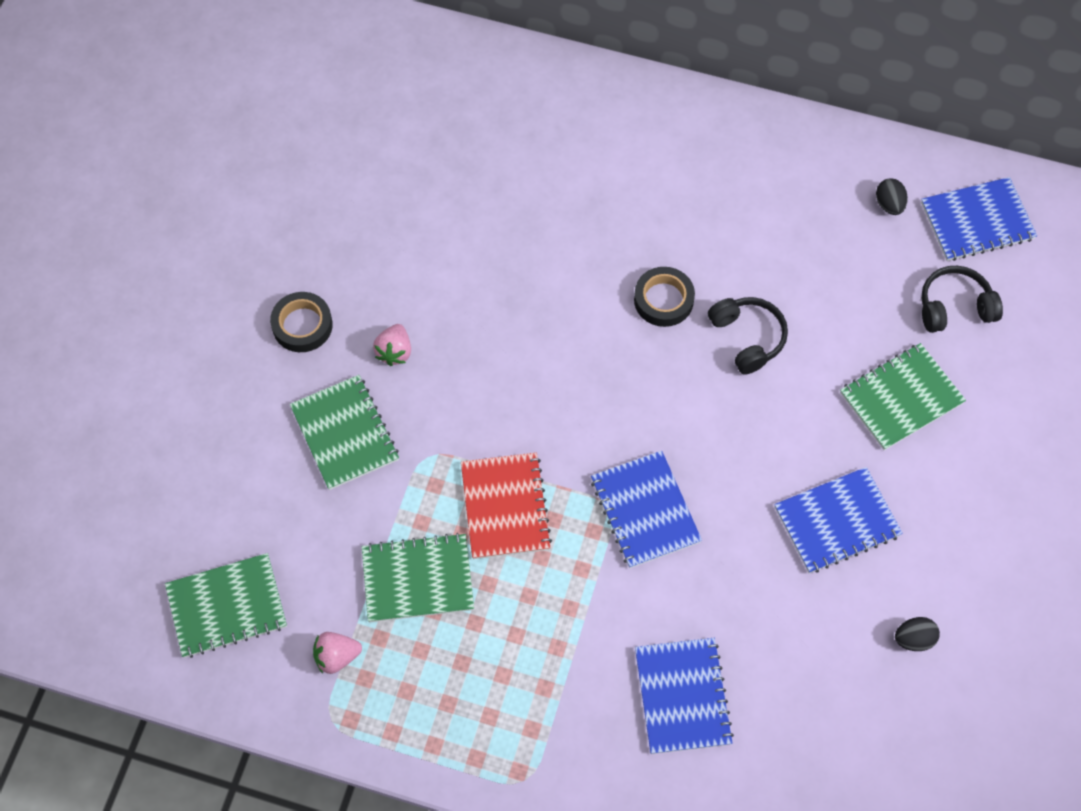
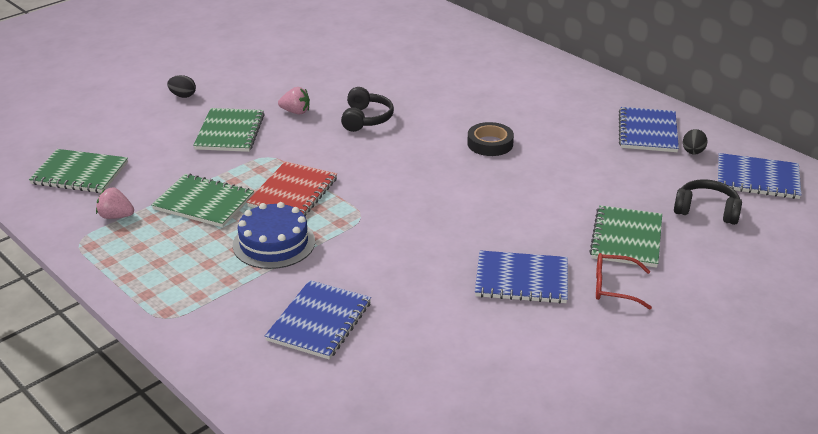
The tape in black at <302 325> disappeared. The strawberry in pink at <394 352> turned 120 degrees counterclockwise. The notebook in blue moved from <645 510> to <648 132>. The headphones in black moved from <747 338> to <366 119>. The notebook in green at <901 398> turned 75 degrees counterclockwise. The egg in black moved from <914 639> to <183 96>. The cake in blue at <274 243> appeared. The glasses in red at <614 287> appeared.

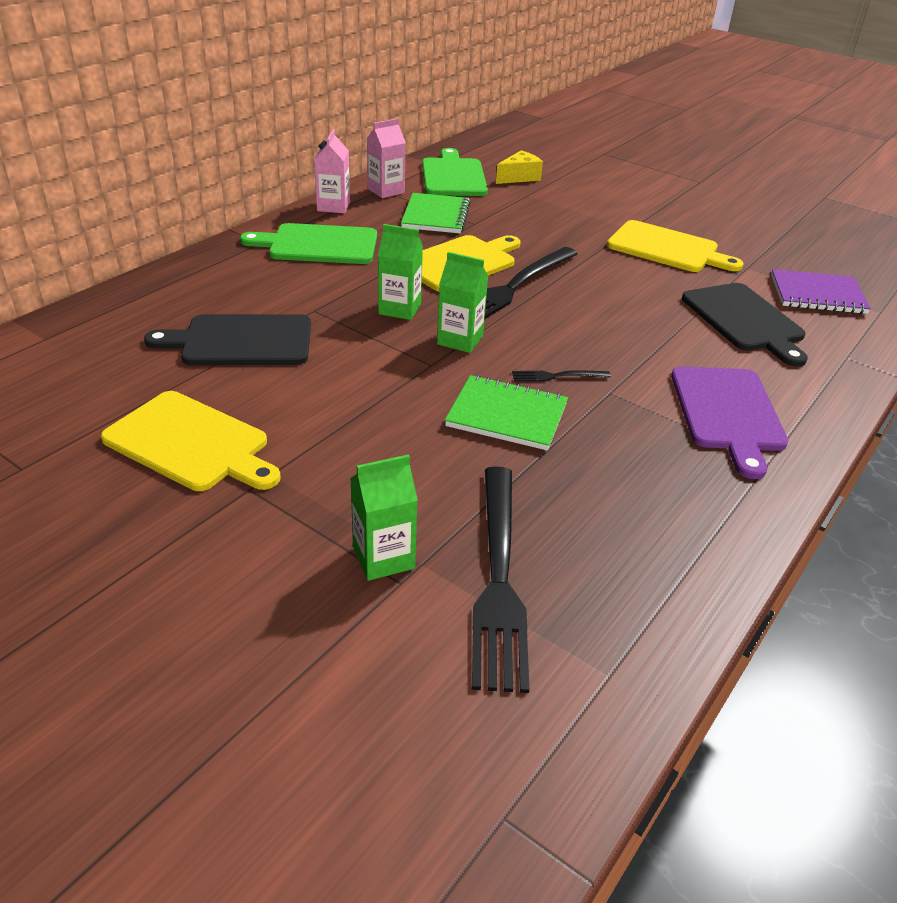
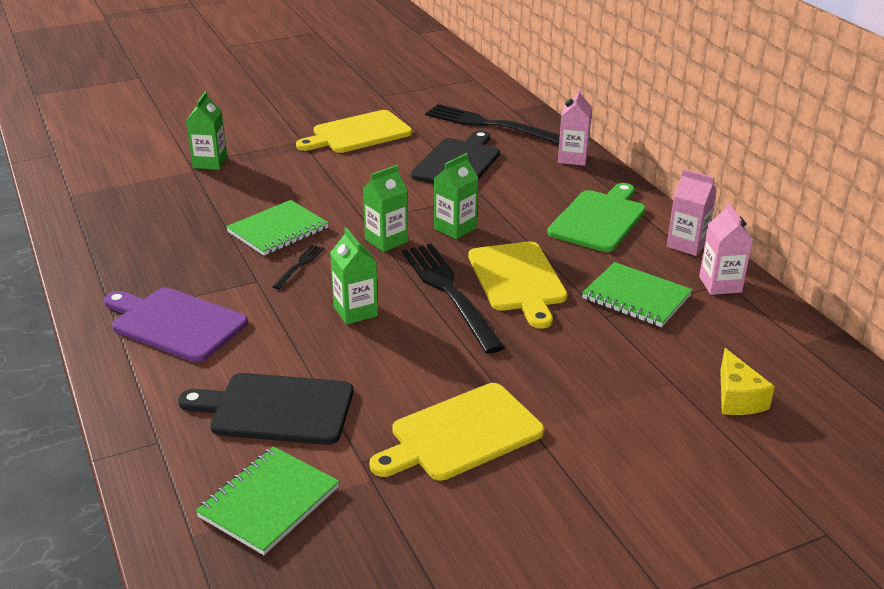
The cutting board in green at <453 176> disappeared. The fork in black moved from <498 578> to <490 125>. The notebook in purple at <817 295> became the notebook in green at <268 502>. The carton in green at <355 311> appeared. The carton in pink at <572 158> appeared.

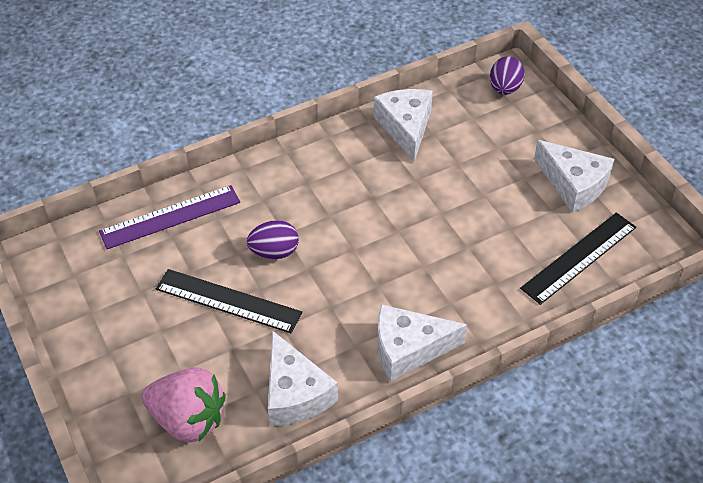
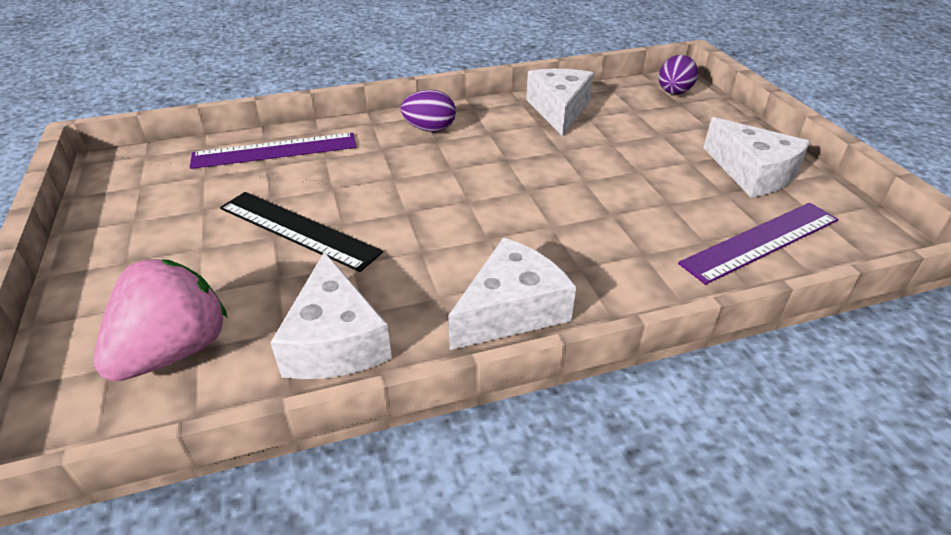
The strawberry in pink at <188 419> turned 90 degrees counterclockwise. The egg in purple moved from <274 252> to <430 129>. The cheese in white at <409 348> turned 135 degrees clockwise. The ruler in black at <579 257> became the ruler in purple at <760 241>.

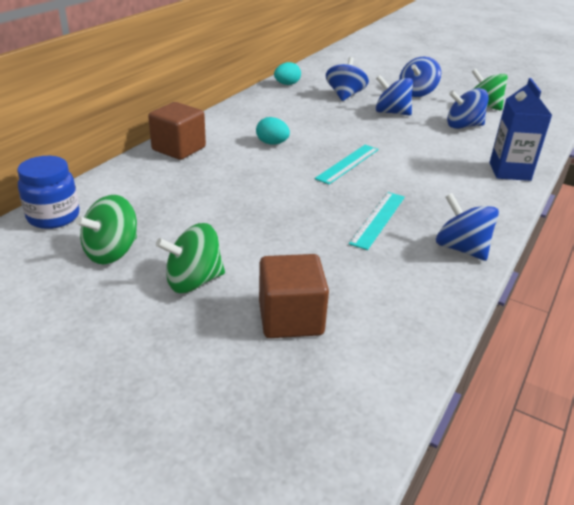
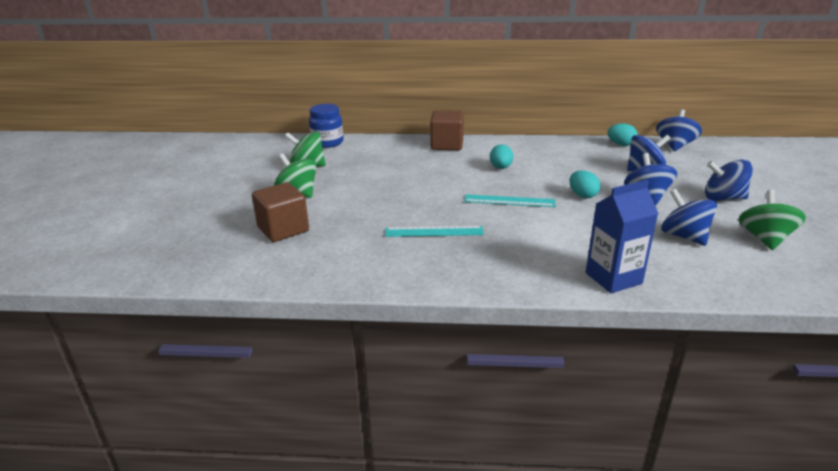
The spinning top in blue moved from <461 248> to <675 146>. The egg in turquoise at <582 195> appeared.

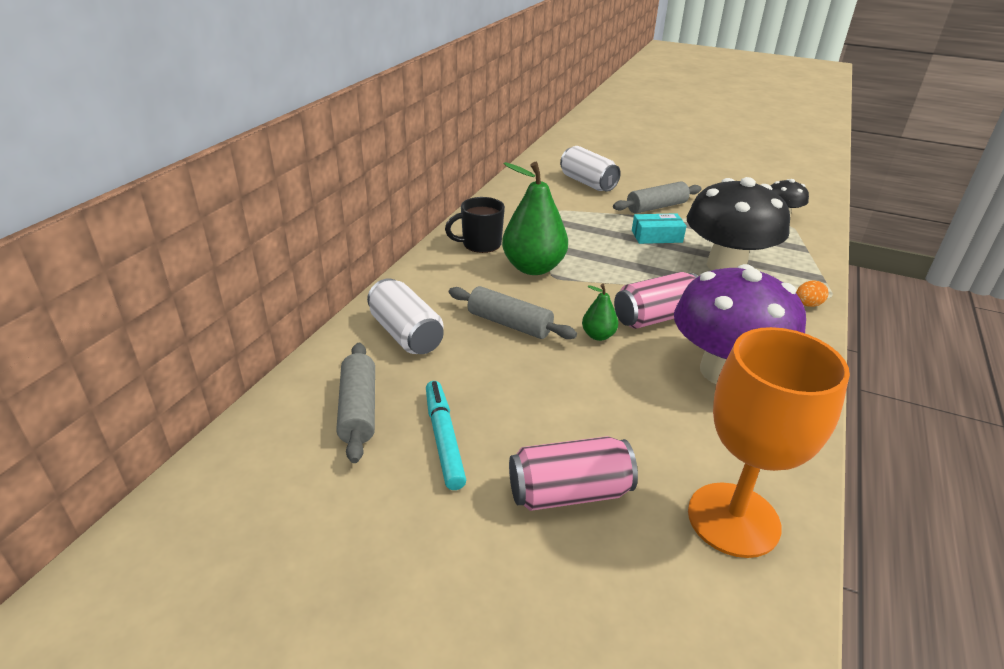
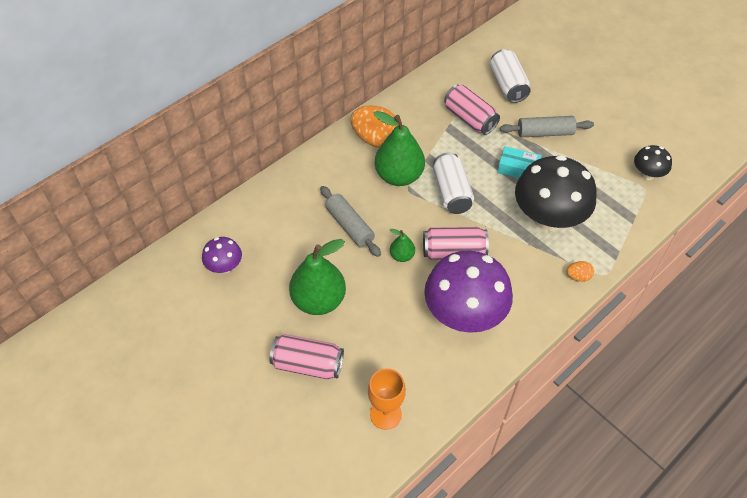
The rolling pin in grey at <358 410> was replaced by the mushroom in purple at <225 266>. The can in white moved from <406 334> to <451 192>. The marker in turquoise at <444 439> disappeared. The mug in black at <480 244> was replaced by the egg in orange at <375 139>. The goblet in orange at <733 519> changed to 0.60 times the size. The pear in green at <319 300> appeared. The can in pink at <470 119> appeared.

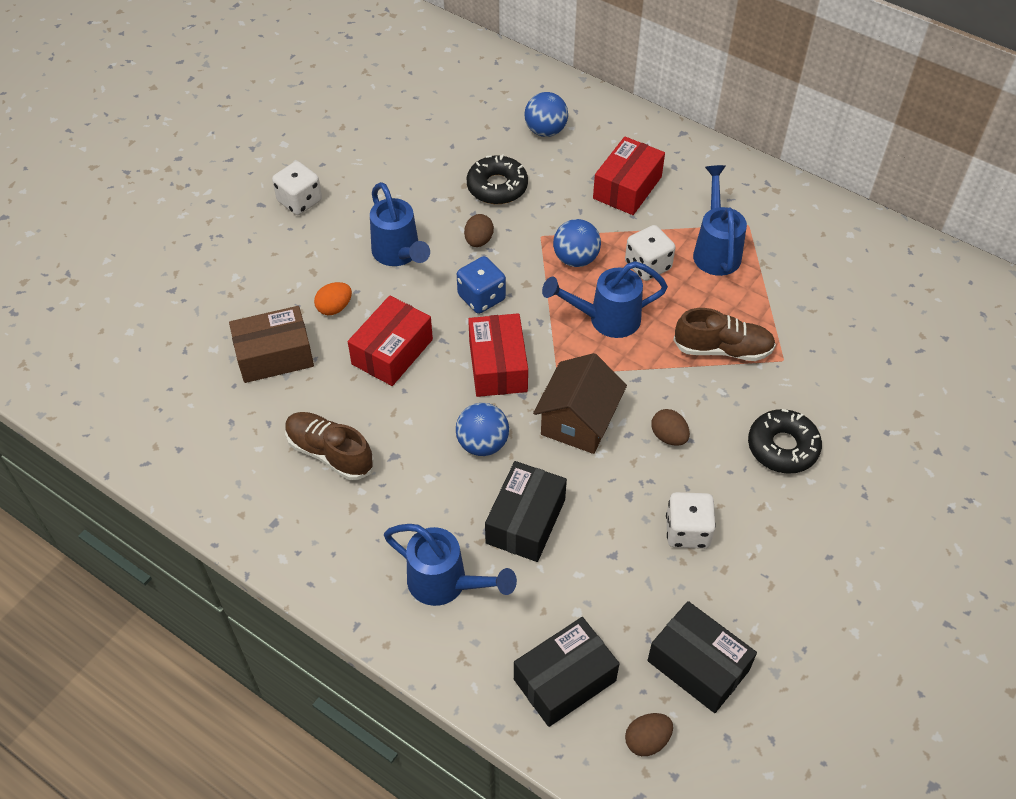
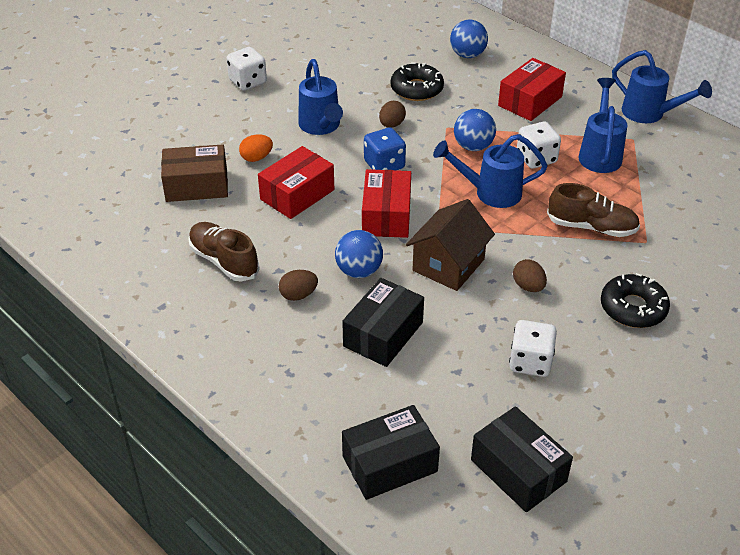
The watering can in blue moved from <446 584> to <650 114>. The egg in brown moved from <647 740> to <298 295>.

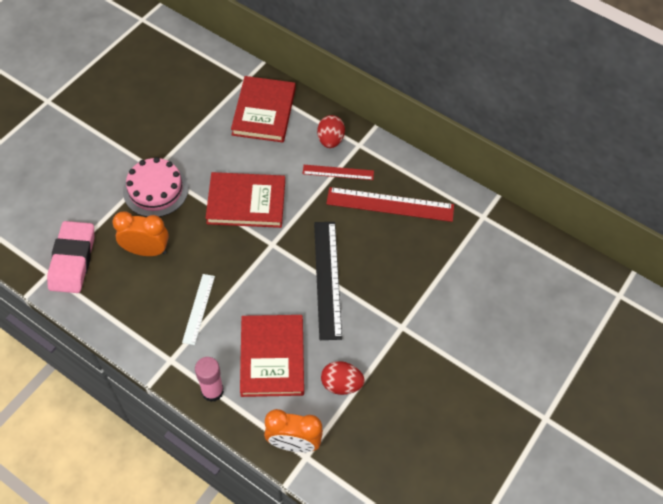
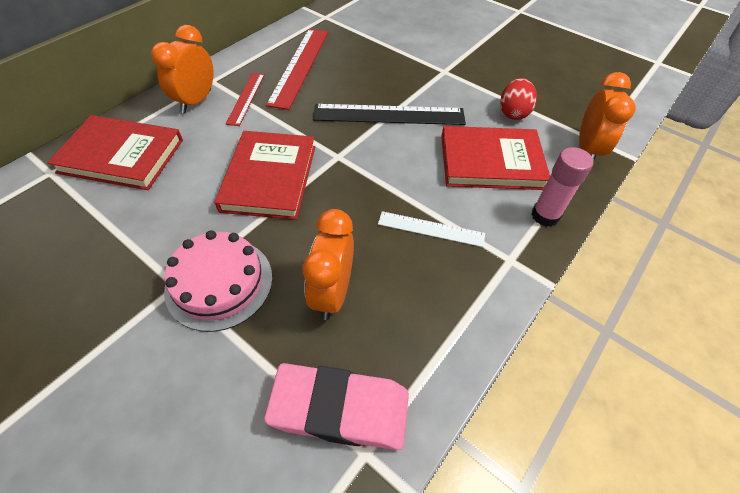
The egg in red at <330 140> was replaced by the clock in orange at <196 101>.

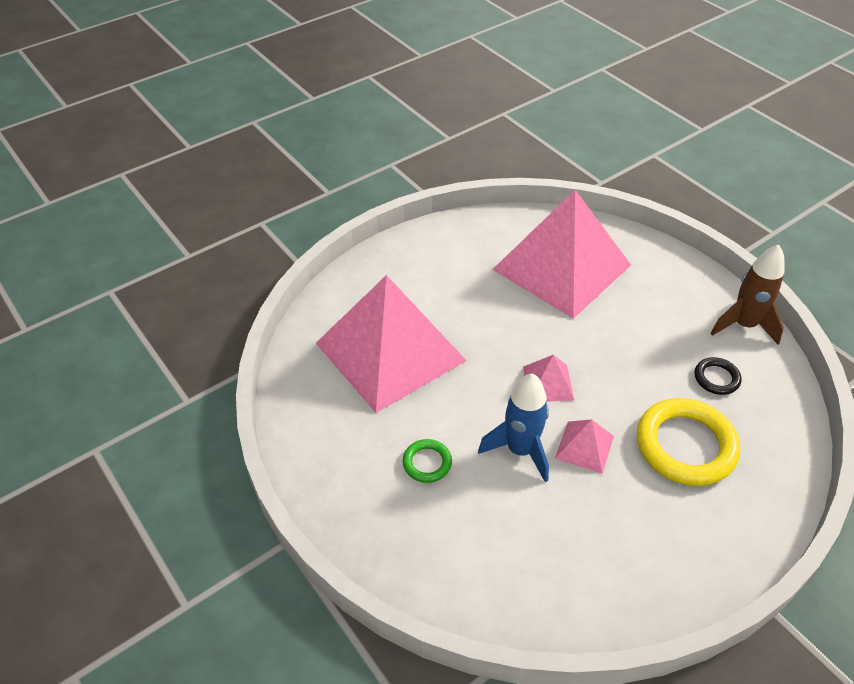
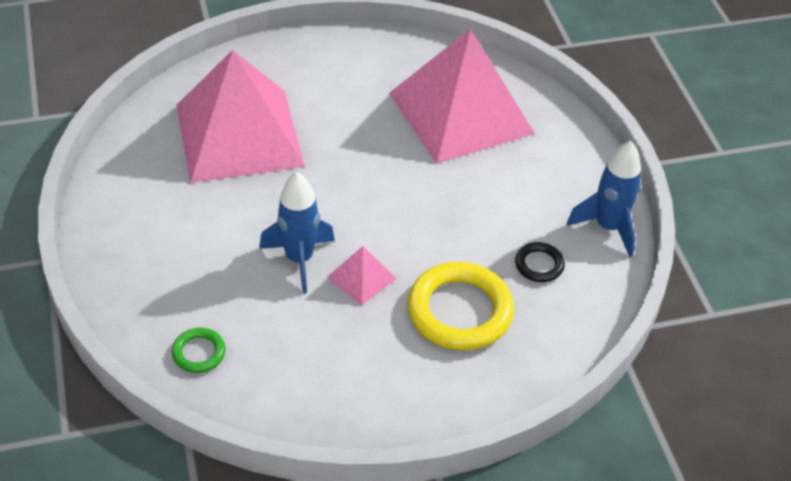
The ring in green moved from <427 463> to <199 353>. The pyramid in pink at <548 383> disappeared. The rocket in brown at <743 325> became the rocket in blue at <608 227>.

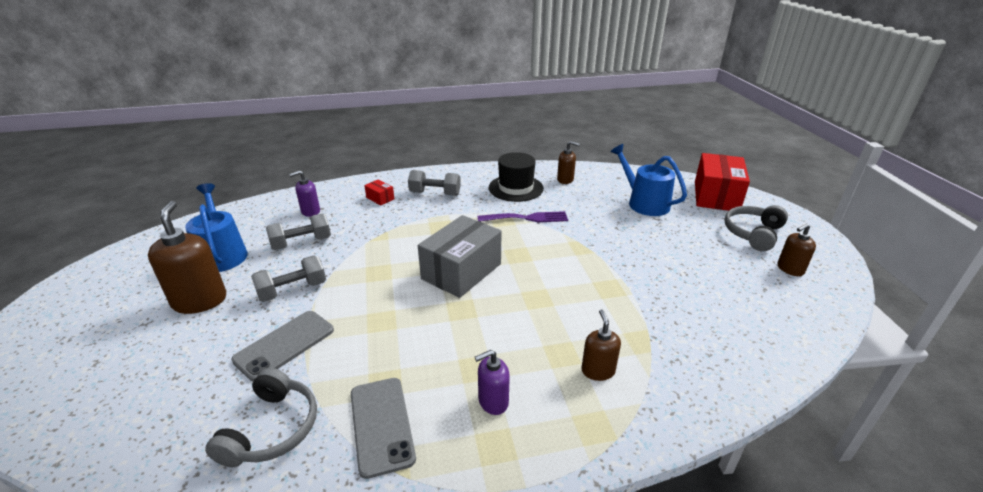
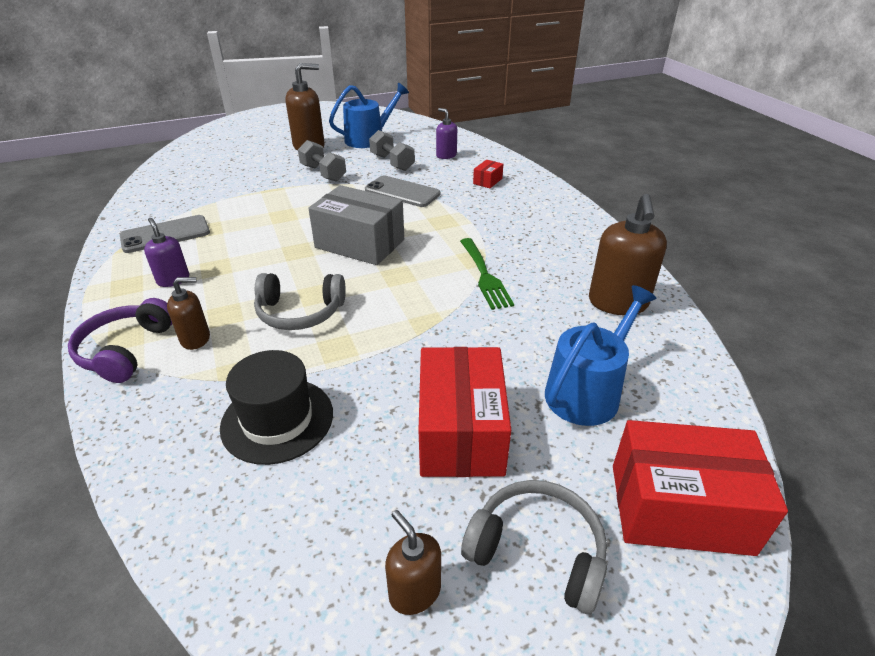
The headphones in grey moved from <272 429> to <300 312>. The phone in grey moved from <284 345> to <402 192>. The dumbbell in grey at <435 193> disappeared. The fork in purple at <527 218> became the fork in green at <485 276>. The hat in black moved from <516 188> to <277 420>. The soap dispenser in brown at <565 180> changed to 1.77 times the size. The headphones in purple at <126 350> appeared. The box in red at <460 432> appeared.

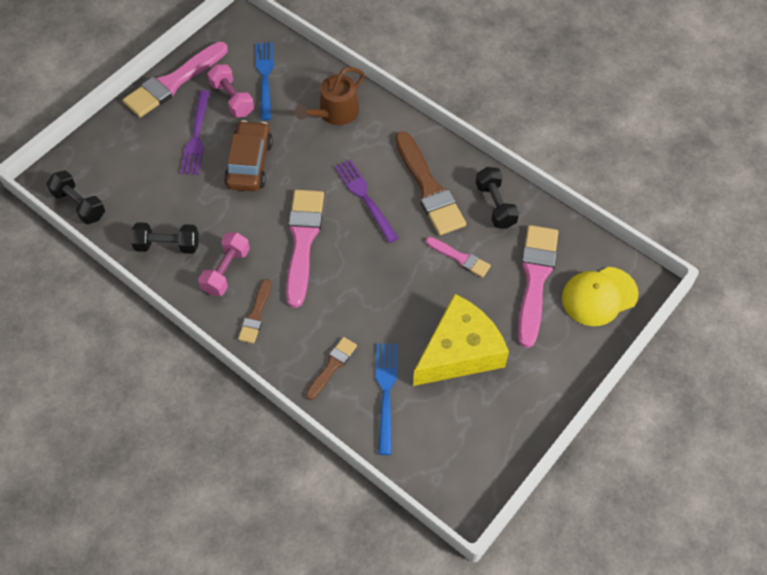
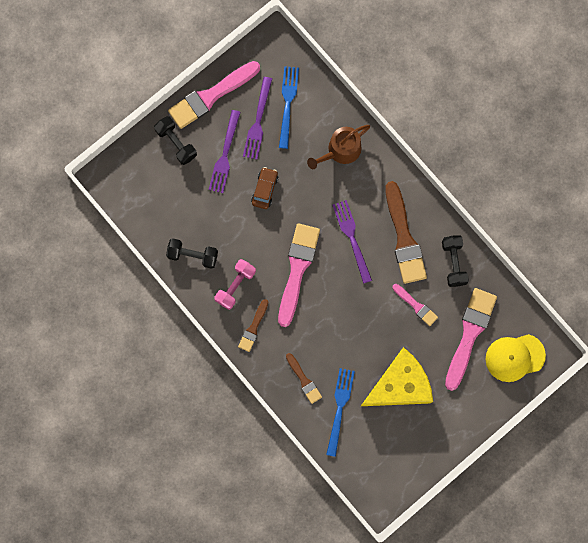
The dumbbell in black moved from <79 205> to <176 143>. The dumbbell in pink at <232 99> was replaced by the fork in purple at <258 122>. The car in brown at <250 164> changed to 0.63 times the size. The brush in brown at <332 366> turned 105 degrees clockwise.

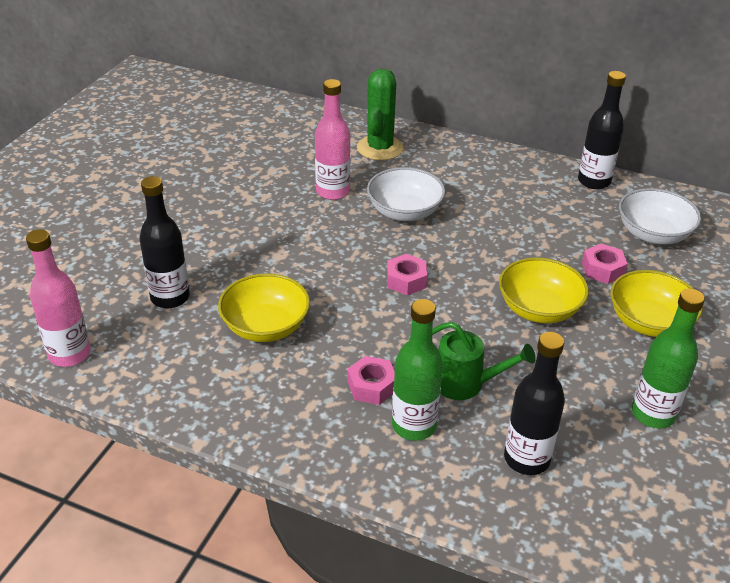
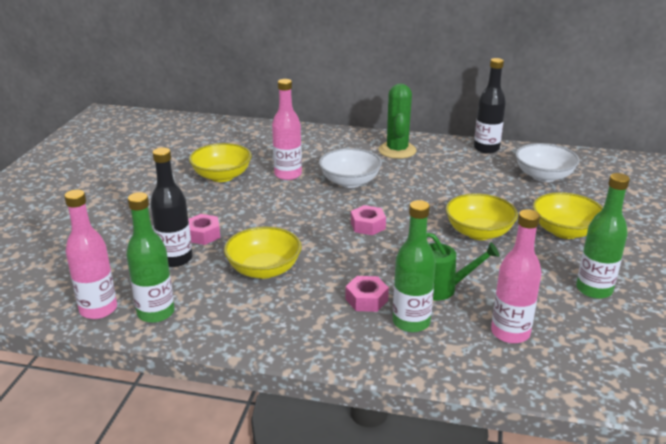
The cactus in green moved from <380 148> to <397 150>. The bottle in black at <526 459> became the bottle in pink at <510 333>. The nut in pink moved from <602 269> to <203 235>. The bottle in green at <156 313> appeared. The bowl in yellow at <222 176> appeared.

